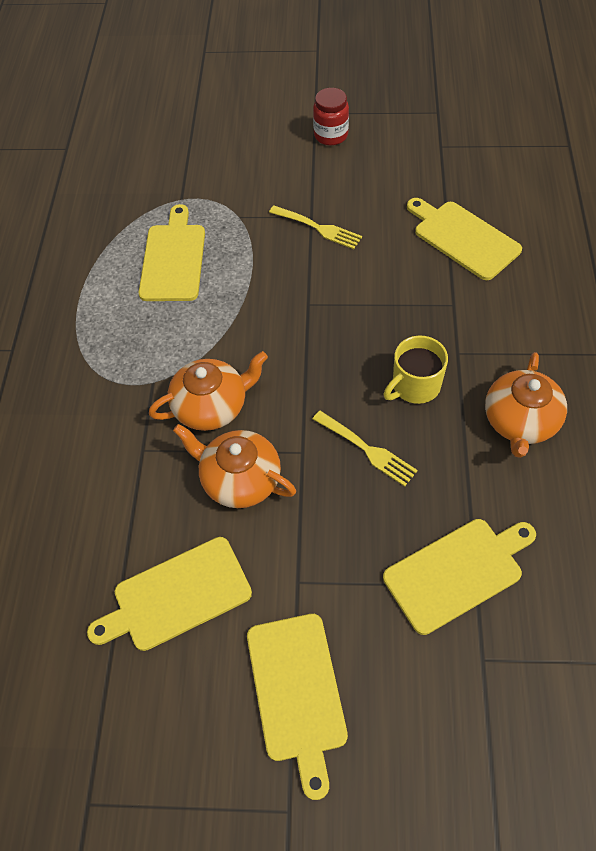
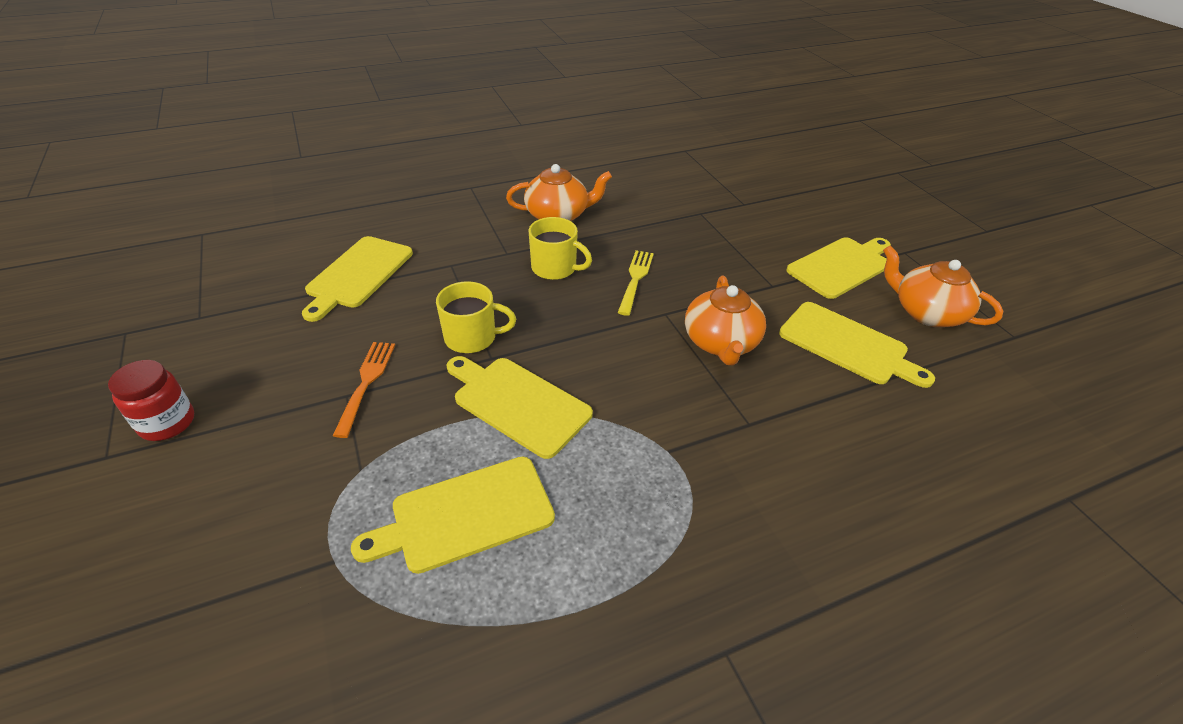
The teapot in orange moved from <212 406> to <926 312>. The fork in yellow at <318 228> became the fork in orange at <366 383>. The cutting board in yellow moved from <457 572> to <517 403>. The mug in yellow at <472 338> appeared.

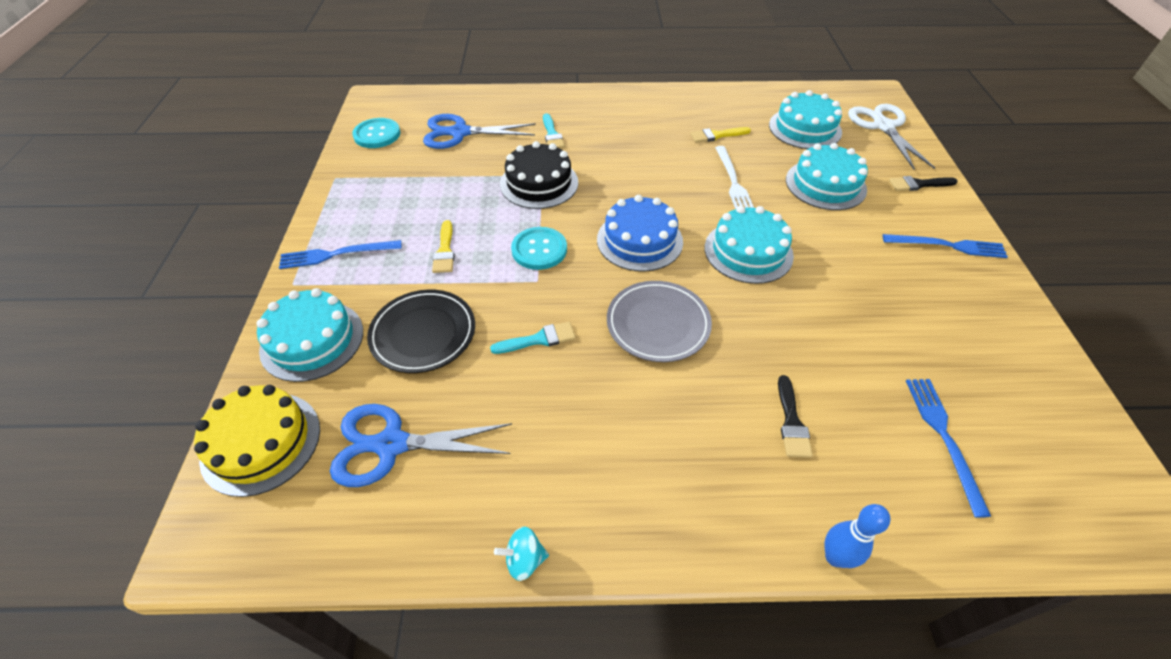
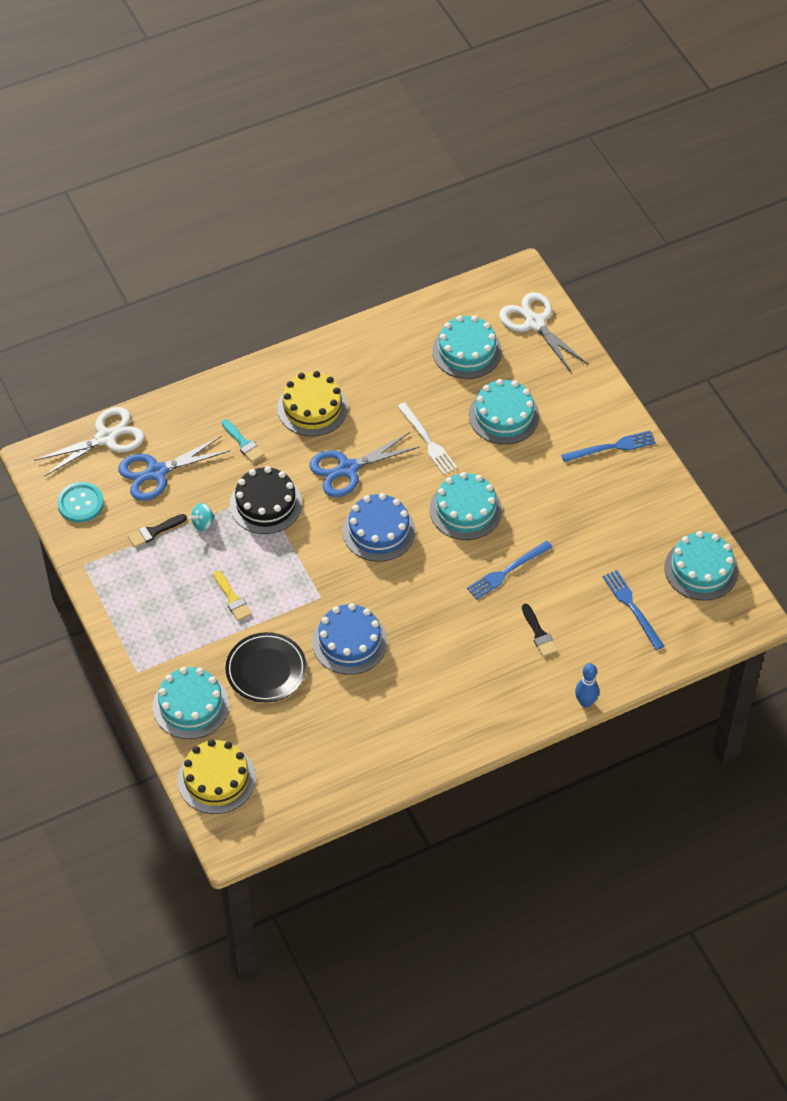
The fork in blue moved from <336 254> to <507 571>. The scissors in blue moved from <392 444> to <348 469>. The brush in turquoise at <539 339> was replaced by the cake in blue at <349 642>. The spinning top in turquoise moved from <524 560> to <202 523>. The button in turquoise at <539 250> disappeared. The plate in grey at <658 324> disappeared. The brush in yellow at <716 135> disappeared. The brush in black moved from <918 184> to <154 531>. The scissors in white at <106 438> appeared. The cake in yellow at <312 407> appeared. The cake in turquoise at <701 569> appeared.

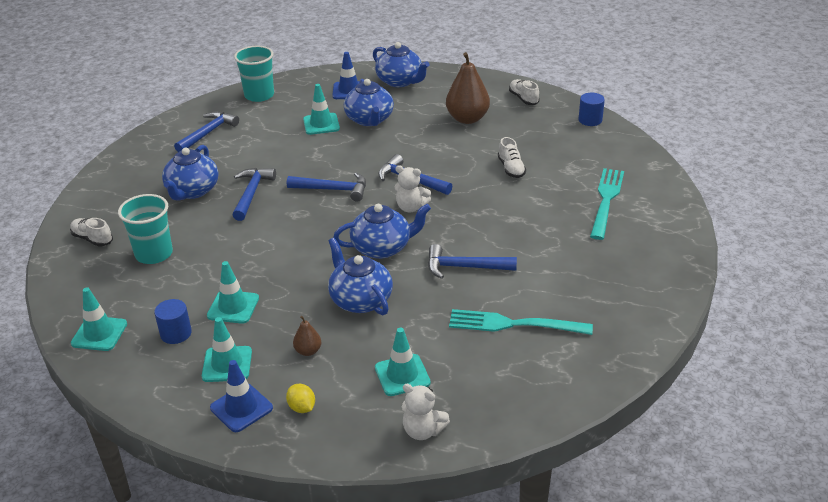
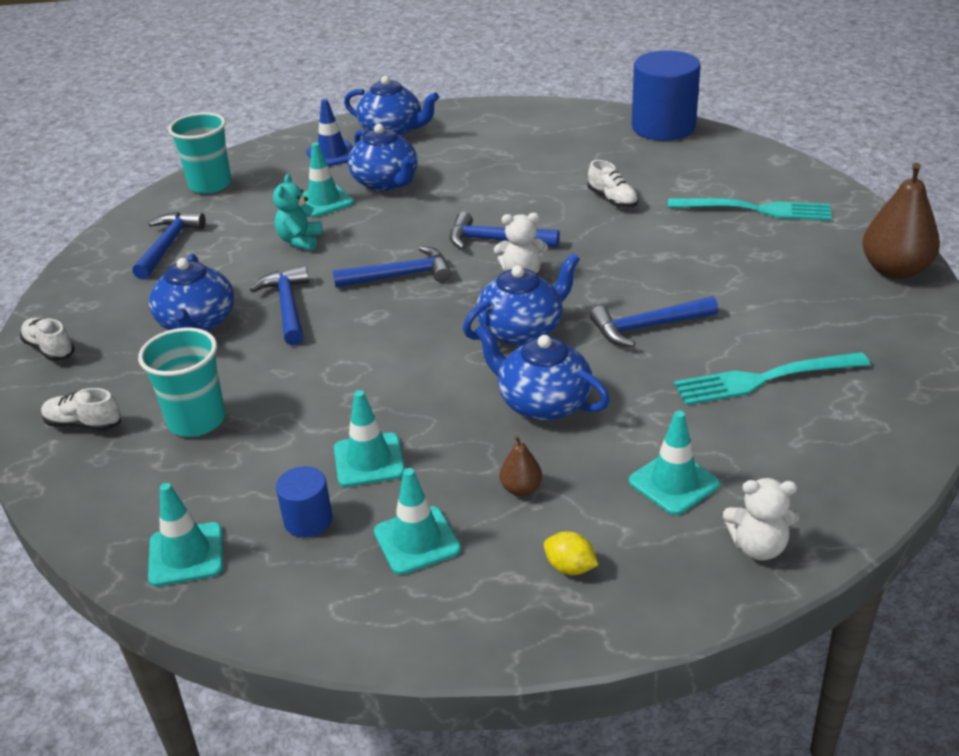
The traffic cone in blue at <241 408> disappeared. The pear in brown moved from <467 119> to <894 270>. The shoe in white moved from <523 98> to <50 349>. The cylinder in blue at <590 120> changed to 2.06 times the size. The fork in turquoise at <606 200> turned 105 degrees clockwise. The teddy bear in turquoise at <300 241> appeared.

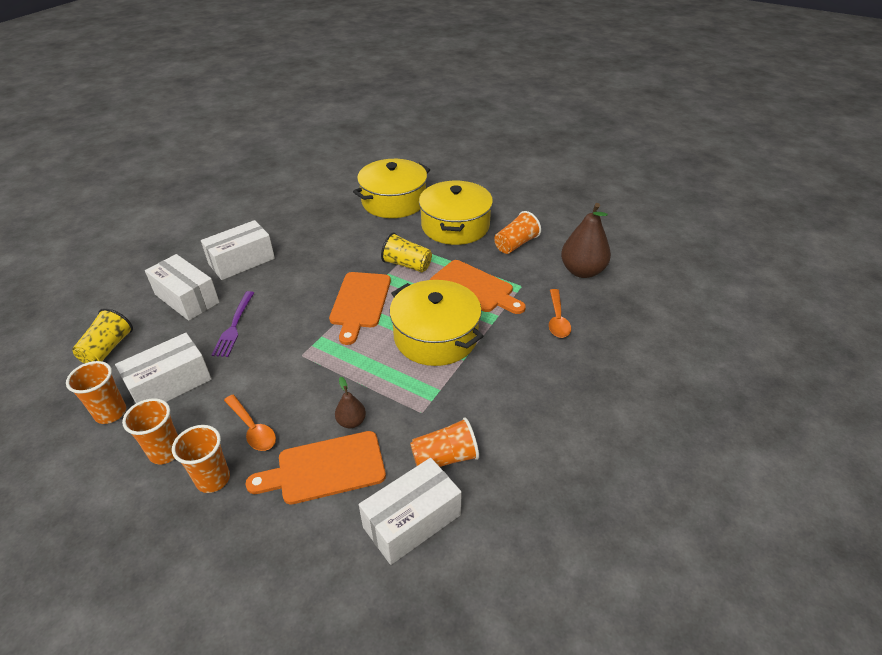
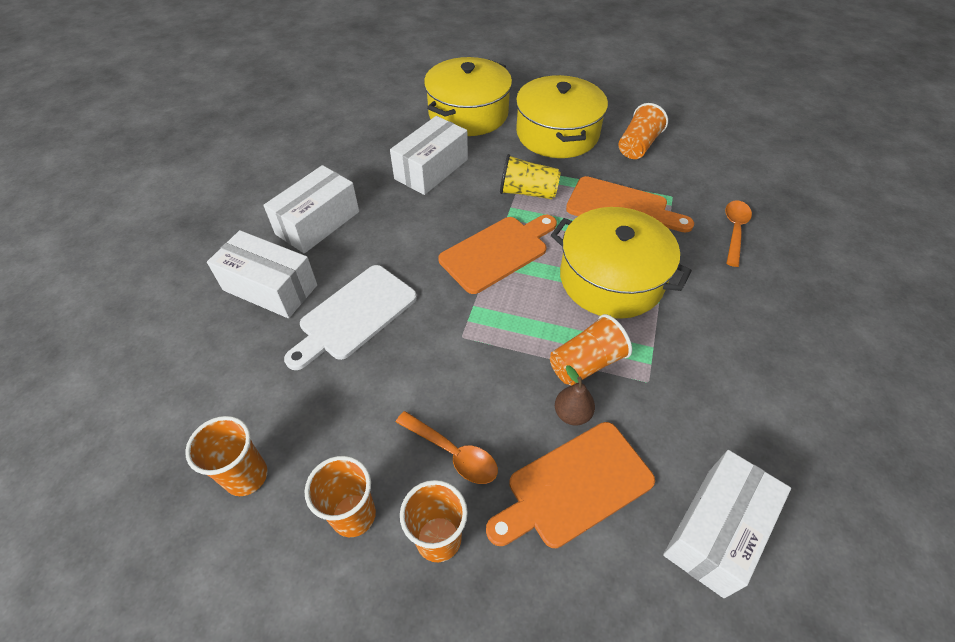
The cup in yellow at <108 348> disappeared. The box in white moved from <170 384> to <431 169>. The fork in purple at <234 326> was replaced by the cutting board in white at <354 315>. The cutting board in orange at <360 303> turned 120 degrees counterclockwise. The cup in orange moved from <445 457> to <586 363>. The spoon in orange at <557 319> turned 150 degrees counterclockwise. The pear in brown at <582 271> disappeared.

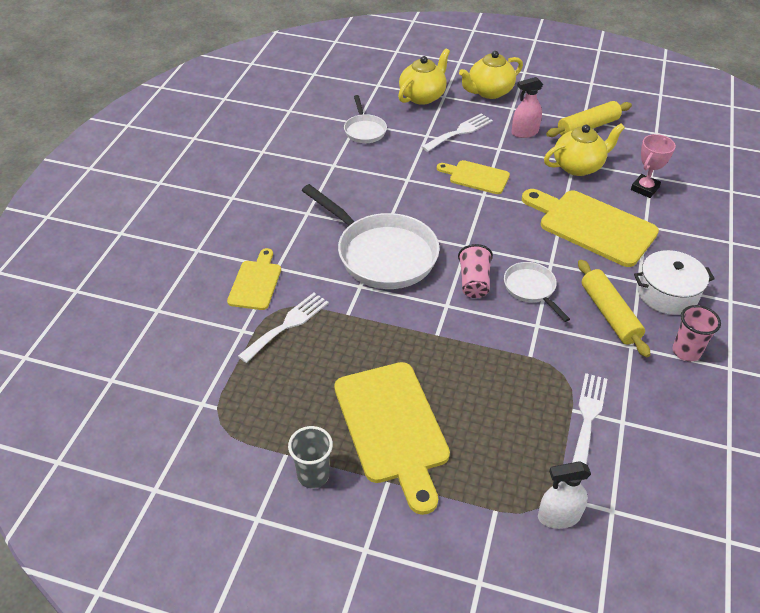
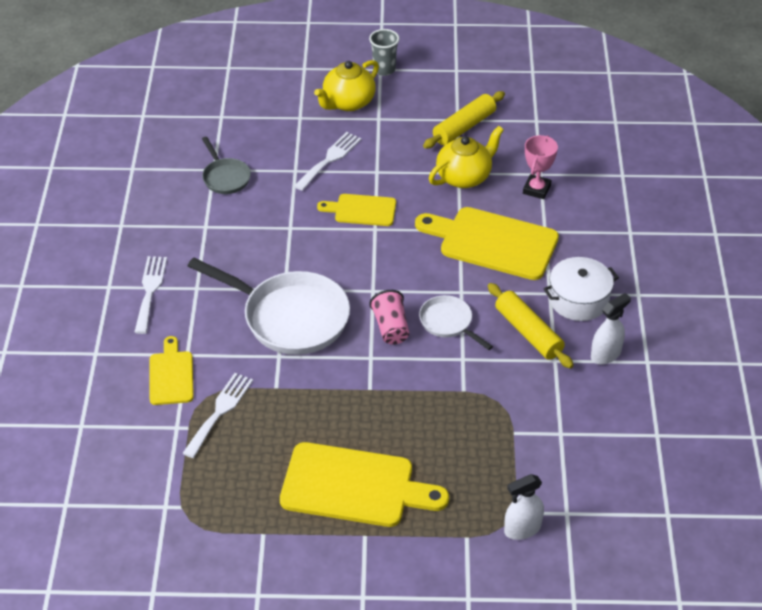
The cup in grey moved from <313 475> to <384 69>. The cutting board in yellow at <392 427> turned 45 degrees counterclockwise. The pan in white at <364 130> became the pan in grey at <225 177>. The teapot in yellow at <422 96> disappeared. The spray bottle in pink at <524 132> disappeared. The fork in white moved from <588 417> to <150 290>. The cup in pink at <686 352> was replaced by the spray bottle in white at <605 354>.

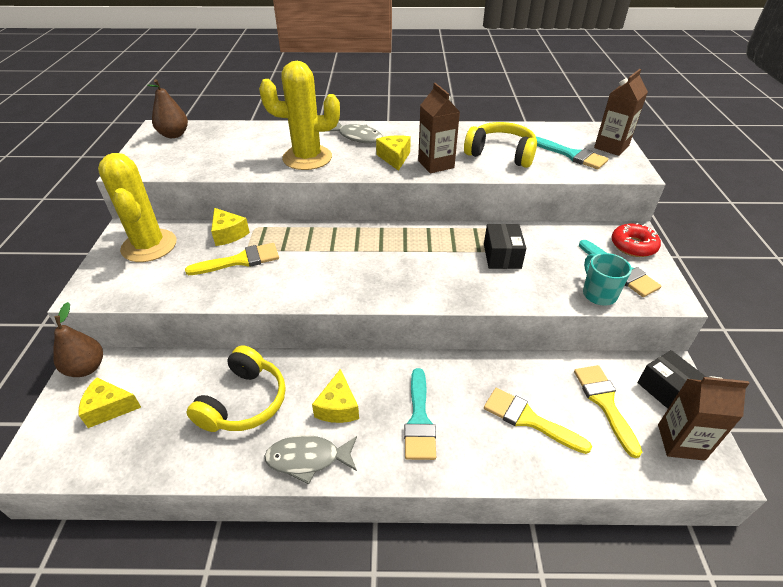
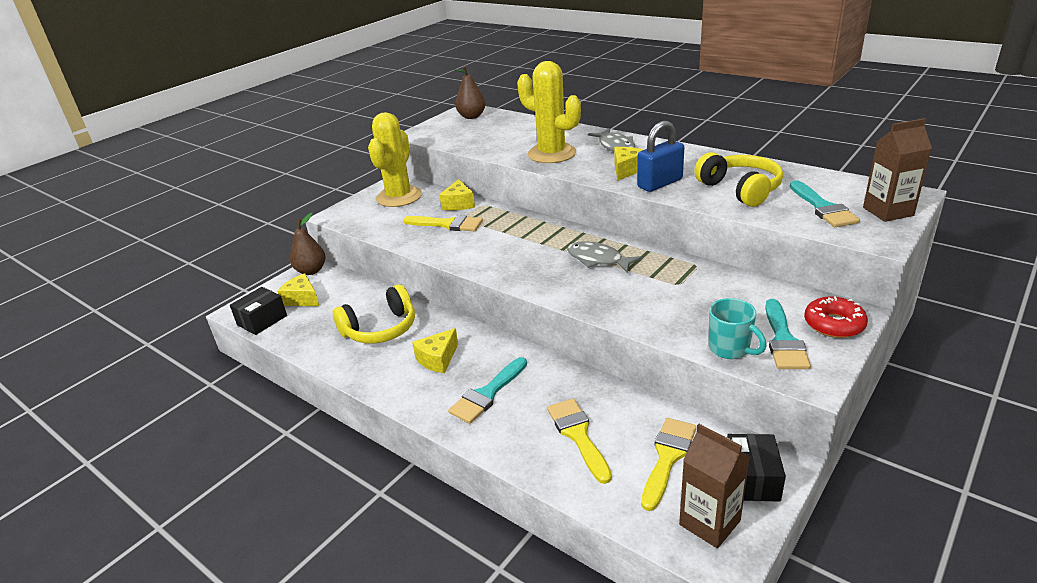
The fish in grey moved from <308 459> to <597 259>. The carton in brown at <436 164> was replaced by the padlock in blue at <660 183>. The box in black moved from <502 256> to <262 320>. The mug in turquoise at <598 294> turned 120 degrees clockwise.

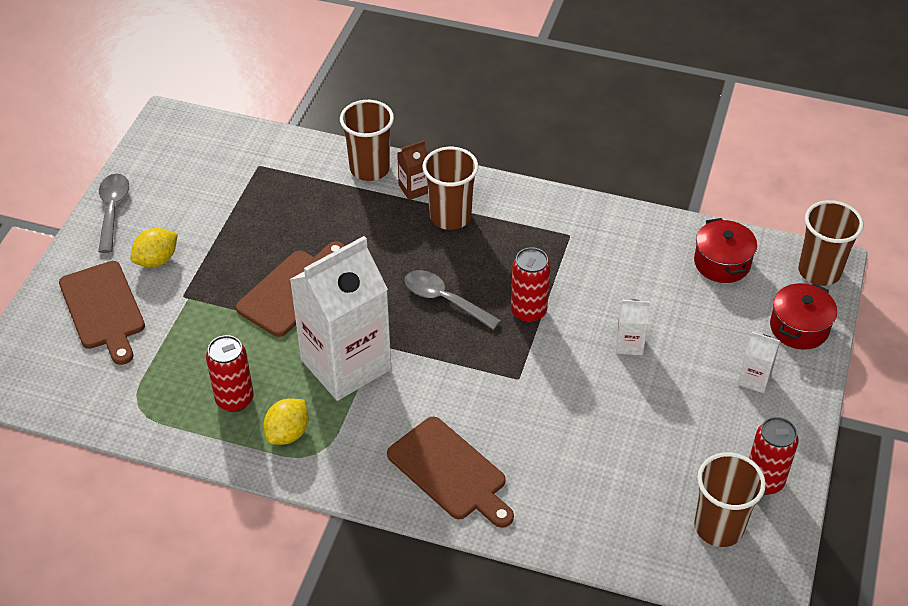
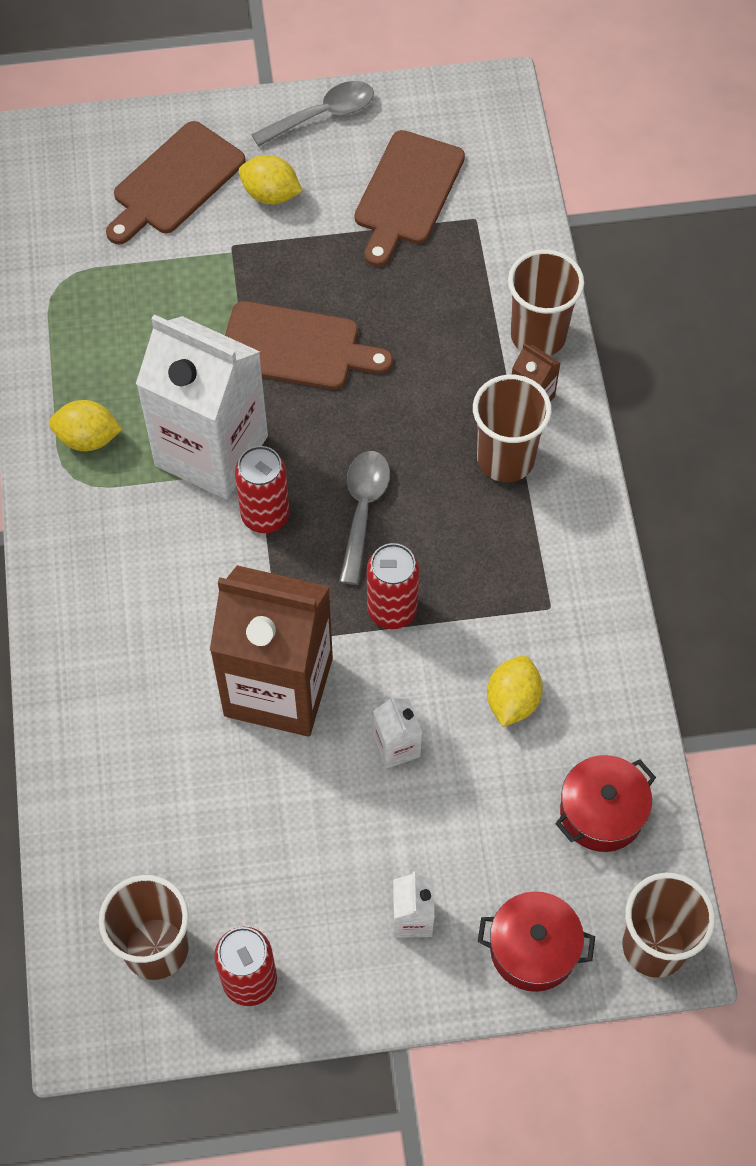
The can in red moved from <234 399> to <265 515>. The cutting board in brown moved from <450 472> to <407 193>. The carton in brown at <278 687> appeared. The lemon in yellow at <512 700> appeared.

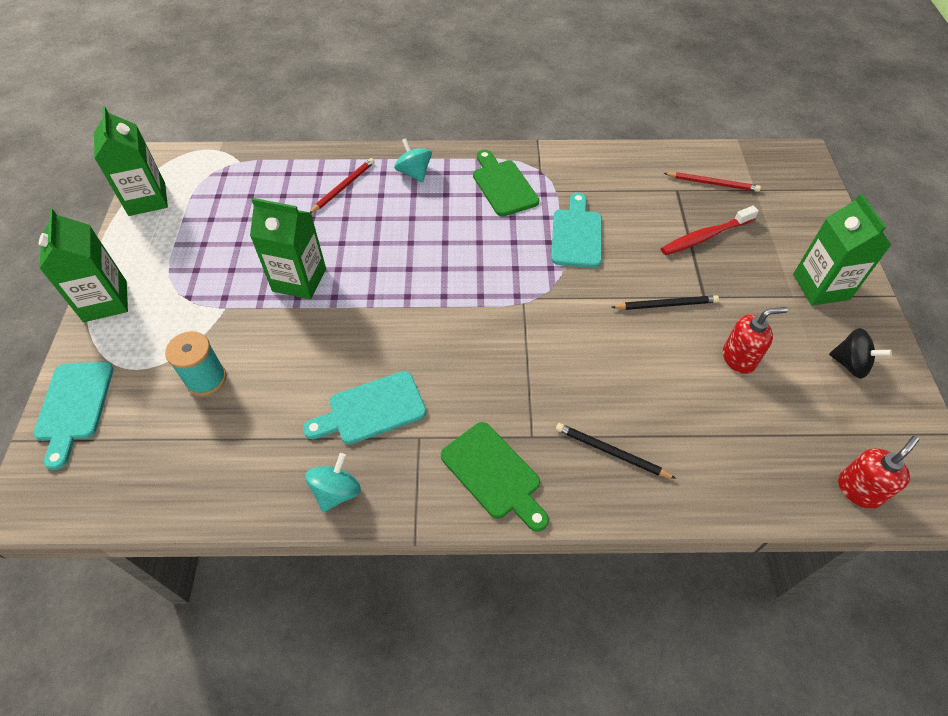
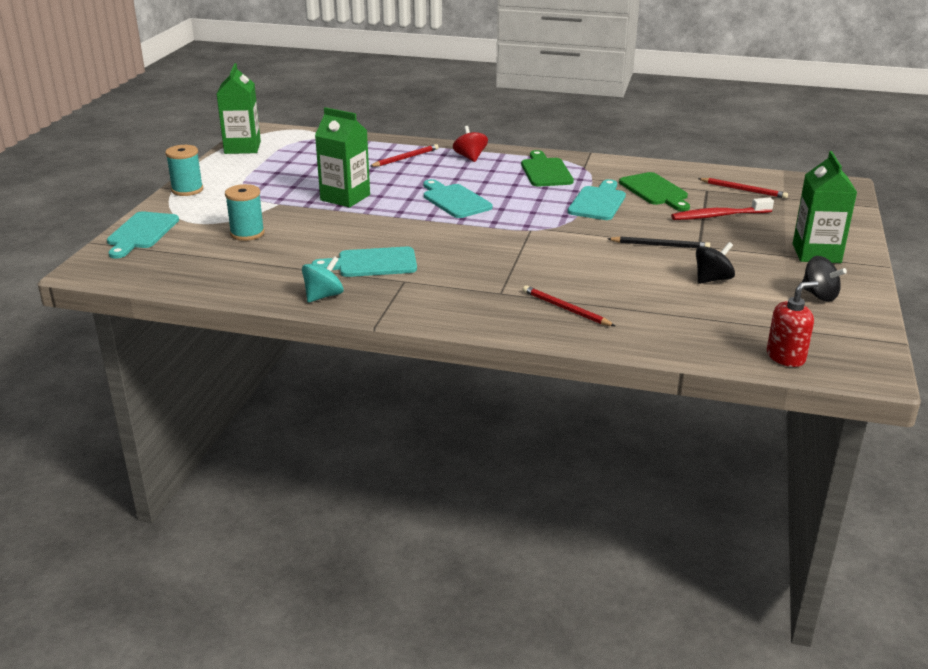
The carton in green at <105 301> was replaced by the spool in turquoise at <187 190>. The spinning top in turquoise at <414 173> became the spinning top in red at <470 157>. The cutting board in green moved from <494 474> to <655 191>. The pencil in black at <611 452> became the pencil in red at <565 309>. The soap dispenser in red at <739 358> was replaced by the spinning top in black at <712 279>. The cutting board in turquoise at <455 200> appeared.

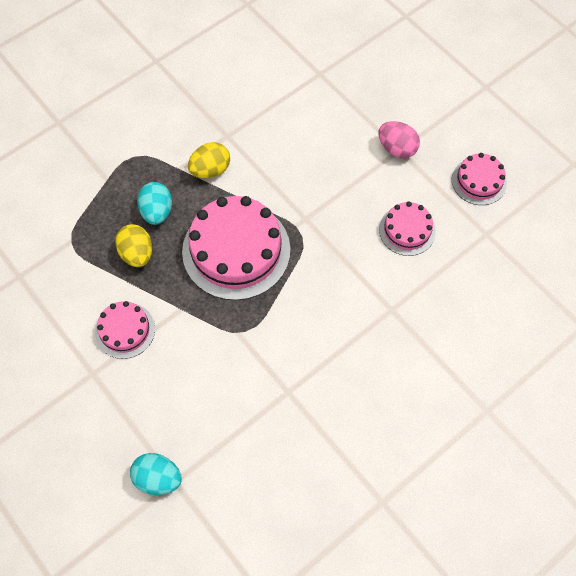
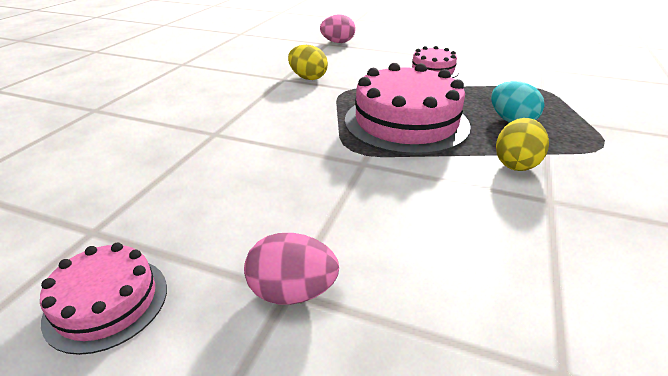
The egg in yellow moved from <137 253> to <308 78>. The egg in turquoise at <158 478> became the egg in pink at <338 42>. The cake in pink at <407 230> disappeared.

